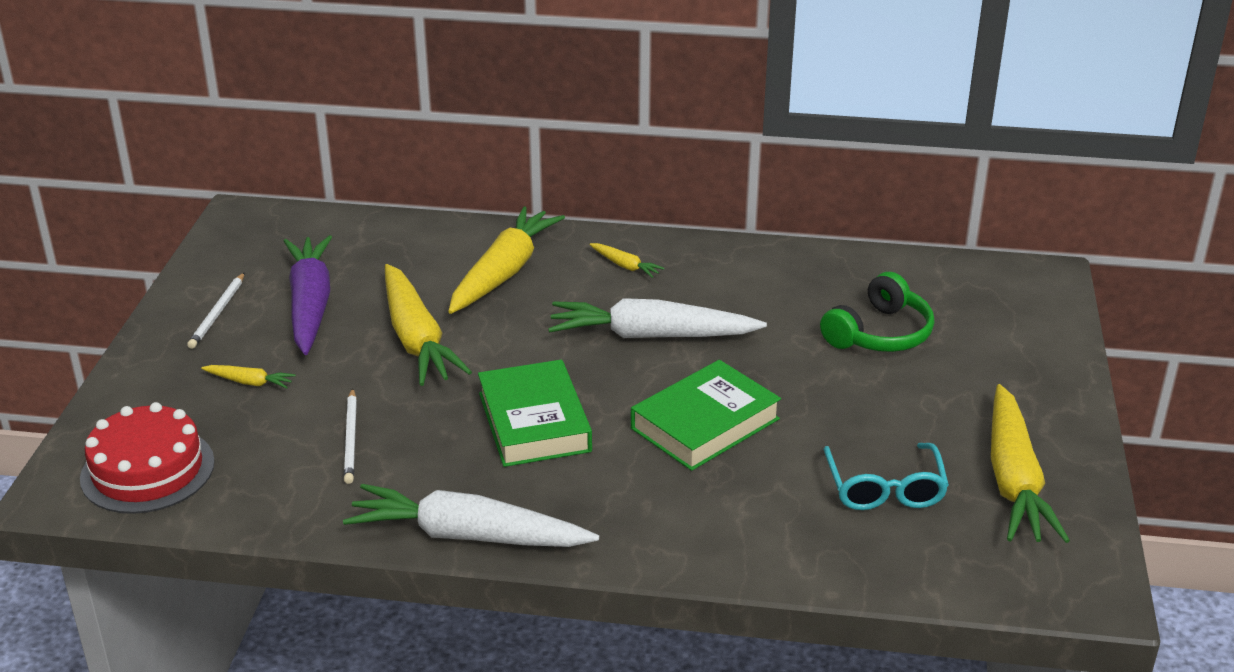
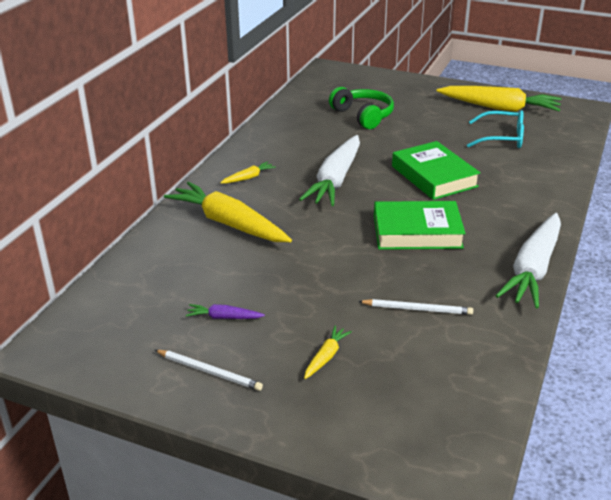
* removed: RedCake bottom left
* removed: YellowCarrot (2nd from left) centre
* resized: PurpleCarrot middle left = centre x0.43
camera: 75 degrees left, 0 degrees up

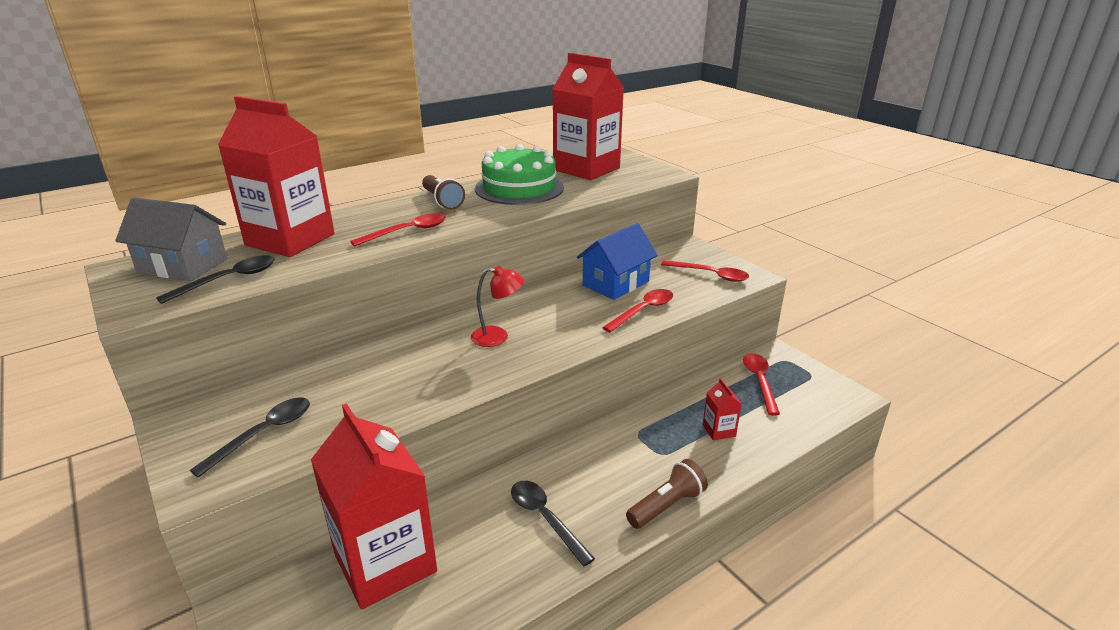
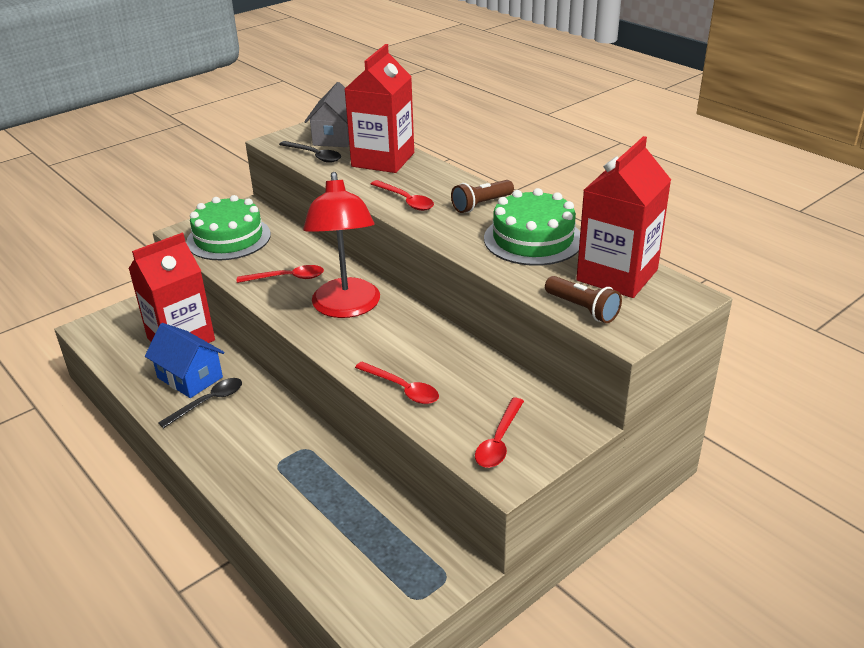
* removed: RedCarton (4th from left) centre
* moved: BlueHouse centre to middle left
* moved: BrownFlashlight (2nd from left) bottom centre to middle right
* moved: RedSpoon (4th from left in the first image) middle right to RedSpoon (1st from left) middle left
* replaced: BlackSpoon (2nd from left) bottom left to GreenCake (1st from left) middle left
* resized: RedLamp centre = centre x2.11
camera: 85 degrees right, 5 degrees up

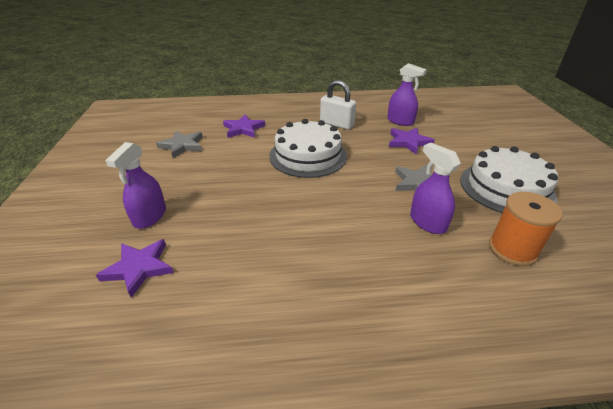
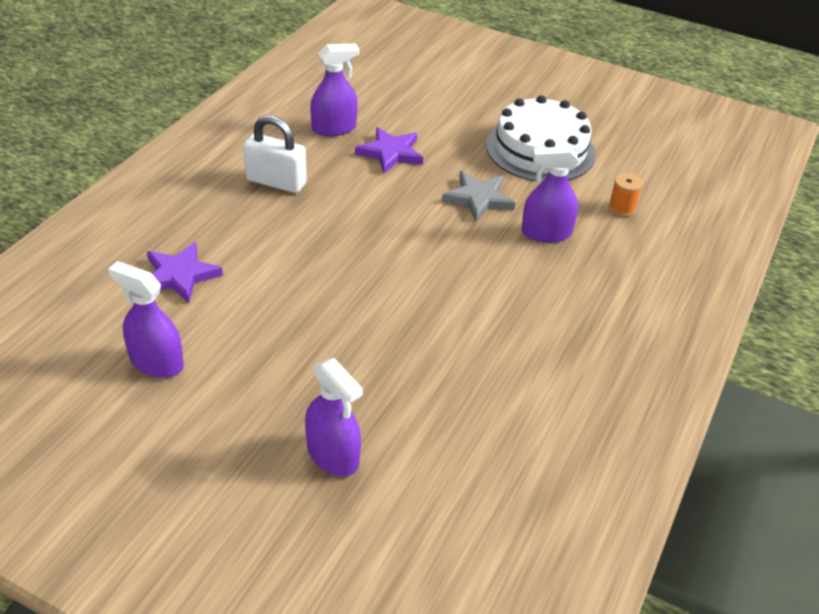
* removed: PurpleStar (1st from left) middle left
* removed: WhiteCake (1st from left) centre
* replaced: GreyStar (1st from left) middle left to PurpleSprayBottle (1st from left) middle left
* turned: WhitePadlock top centre = top centre 45 degrees clockwise
* resized: OrangeSpool middle right = top right x0.56
camera: 60 degrees left, 5 degrees up

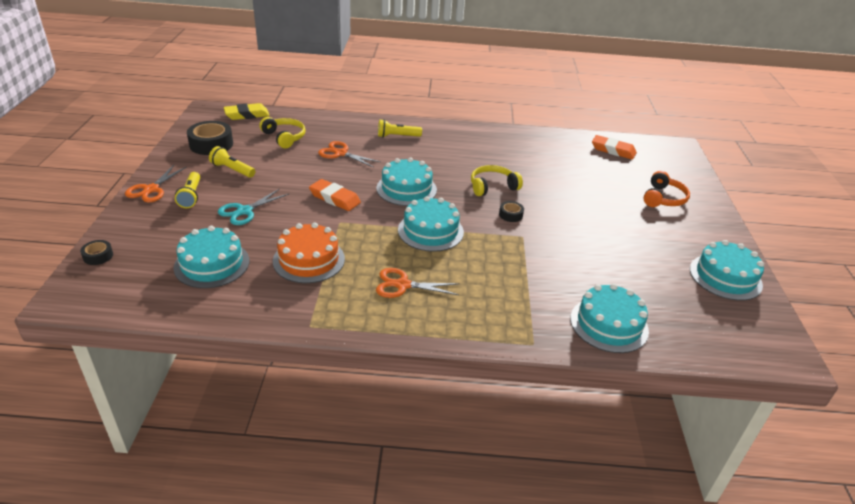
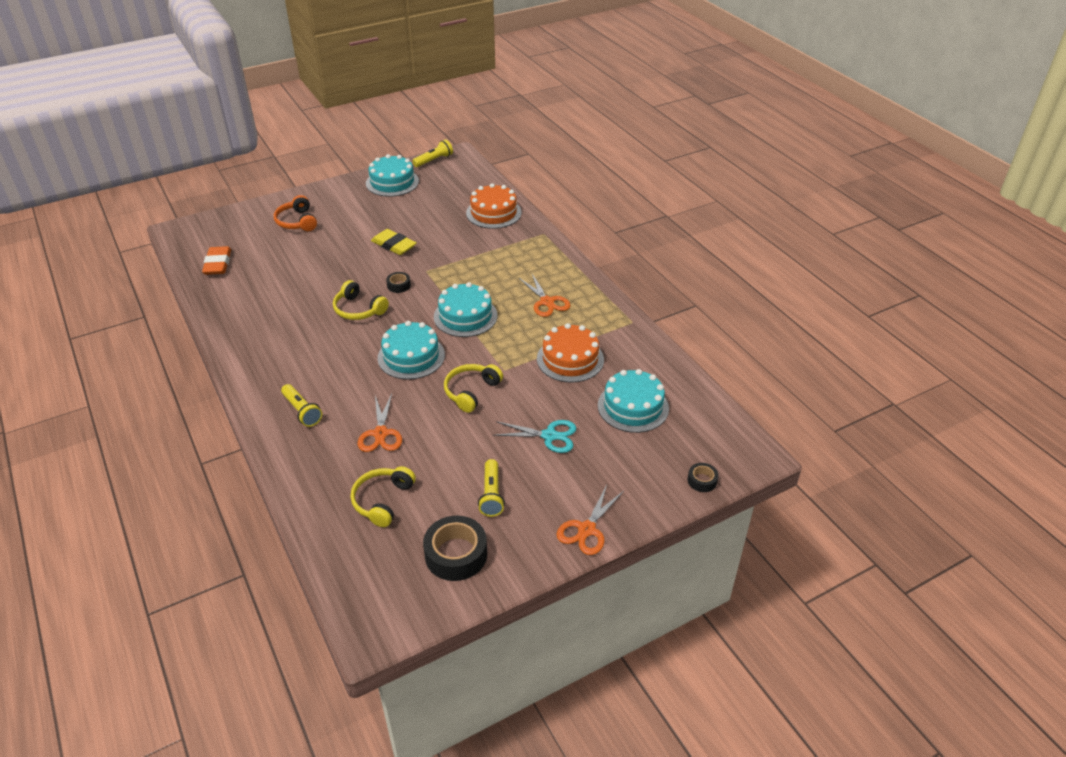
* moved: YellowFlashlight (1st from left in the first image) middle left to YellowFlashlight (2nd from left) top centre
* moved: YellowEraser top left to top centre
* replaced: OrangeEraser (1st from left) centre to YellowHeadphones (3rd from left) centre
* recoloured: TurquoiseCake (4th from left) middle right to OrangeCake (1st from left) top centre
* turned: OrangeScissors (1st from left in the first image) middle left = bottom centre 135 degrees clockwise
* turned: OrangeHeadphones middle right = top left 105 degrees counterclockwise
camera: 120 degrees left, 5 degrees up

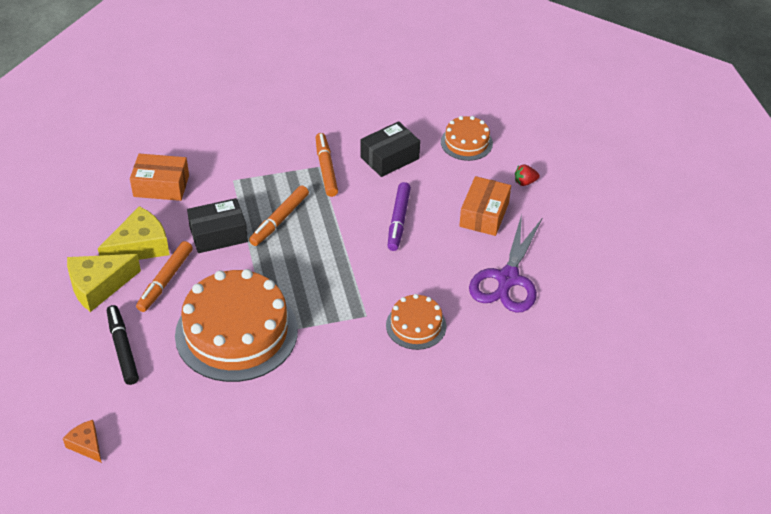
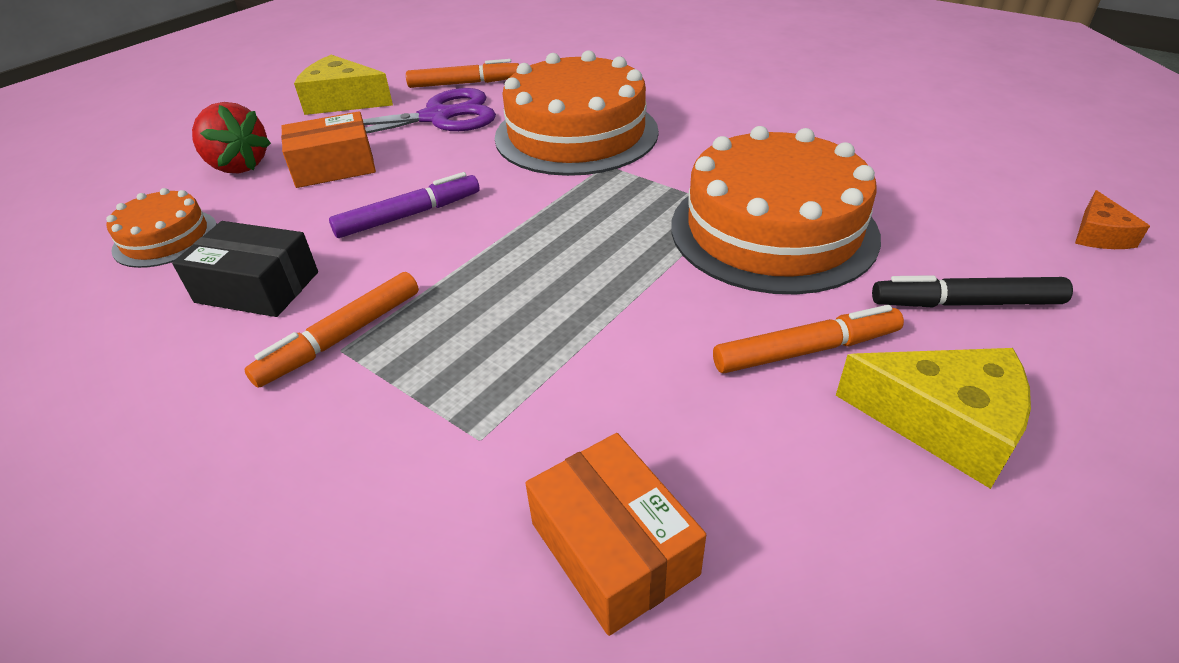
* removed: BlackBox (1st from left) middle left
* moved: YellowCheese (2nd from left in the first image) middle left to YellowCheese (1st from left) top left
* moved: OrangeMarker (2nd from left) centre to top centre
* turned: BlackMarker bottom left = middle right 60 degrees clockwise
* resized: OrangeCake (2nd from left) centre = top centre x2.00
* resized: RedStrawberry middle right = top left x1.99
camera: 125 degrees left, 5 degrees down

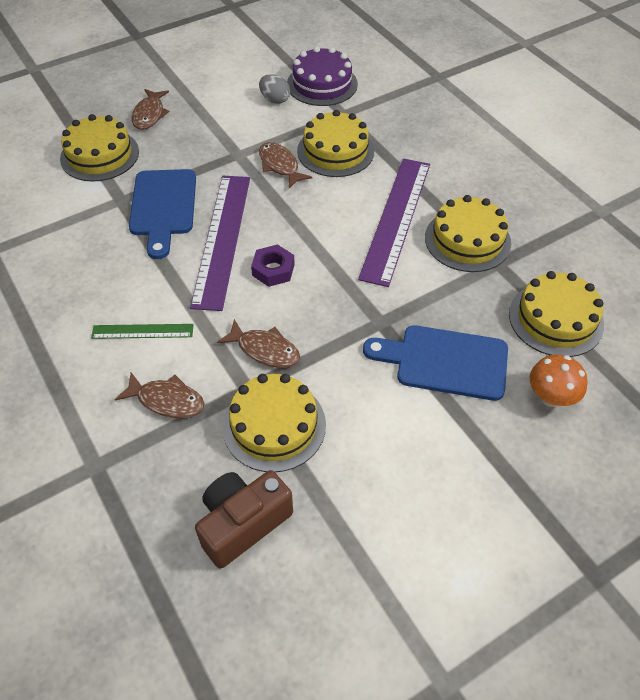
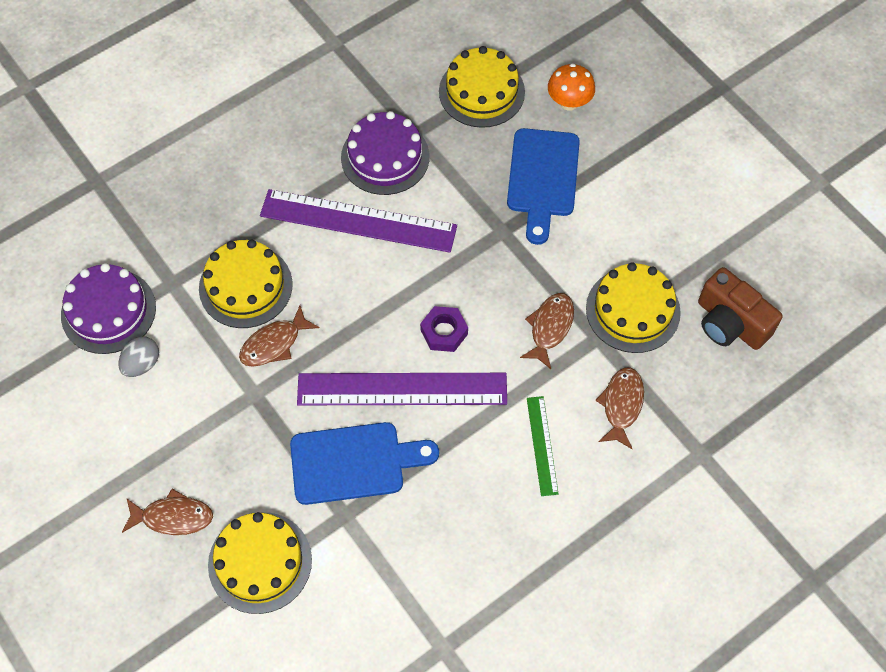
* recoloured: YellowCake (4th from left) top right to PurpleCake (2nd from left) top centre
camera: 95 degrees left, 10 degrees up

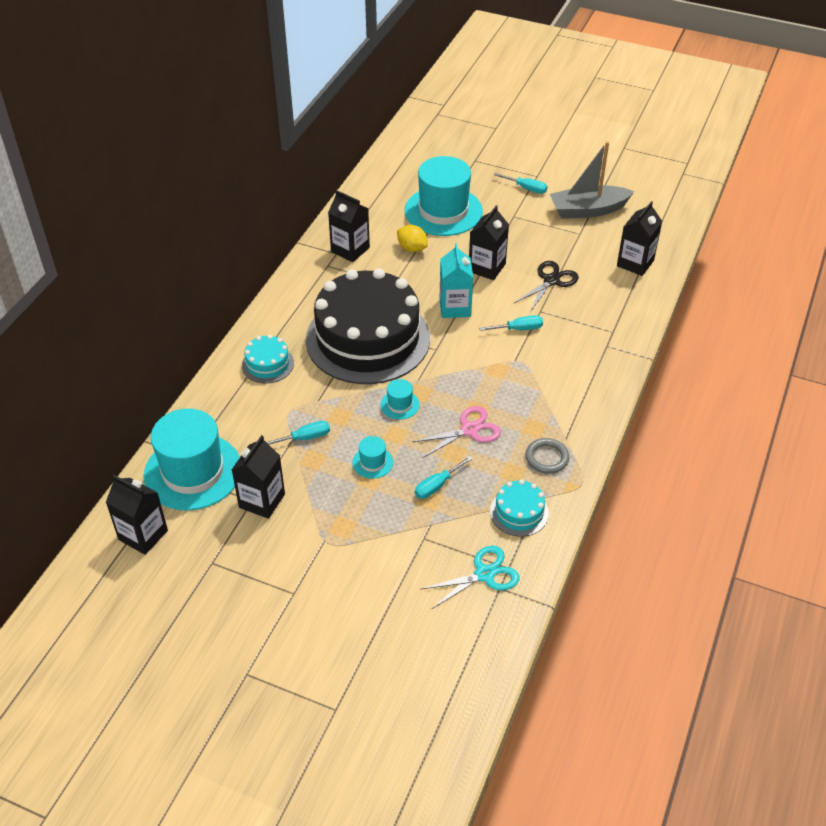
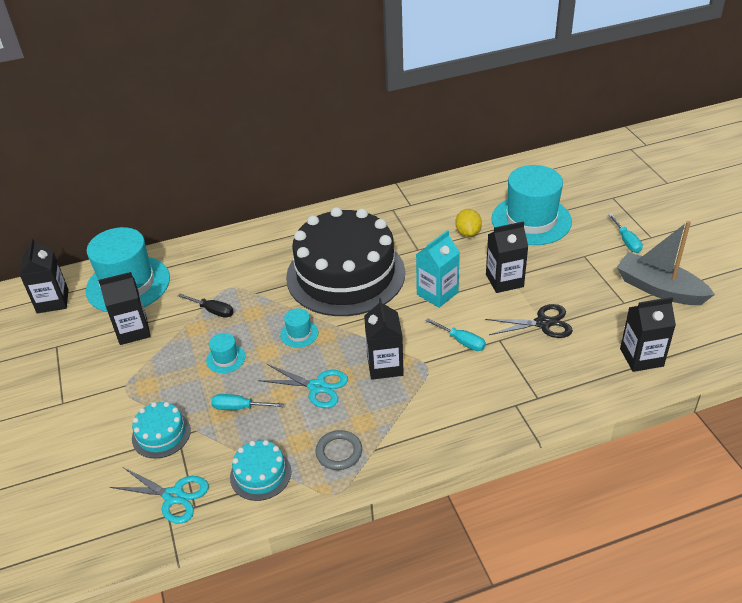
* moved: TurquoiseCake (1st from left) middle left to bottom left
* moved: BlackCarton (3rd from left) top centre to centre
* recoloured: TurquoiseScrewdriver (1st from left) centre to BlackScrewdriver middle left
* recoloured: PinkScissors centre to TurquoiseScissors (2nd from left) centre
camera: 50 degrees right, 5 degrees down

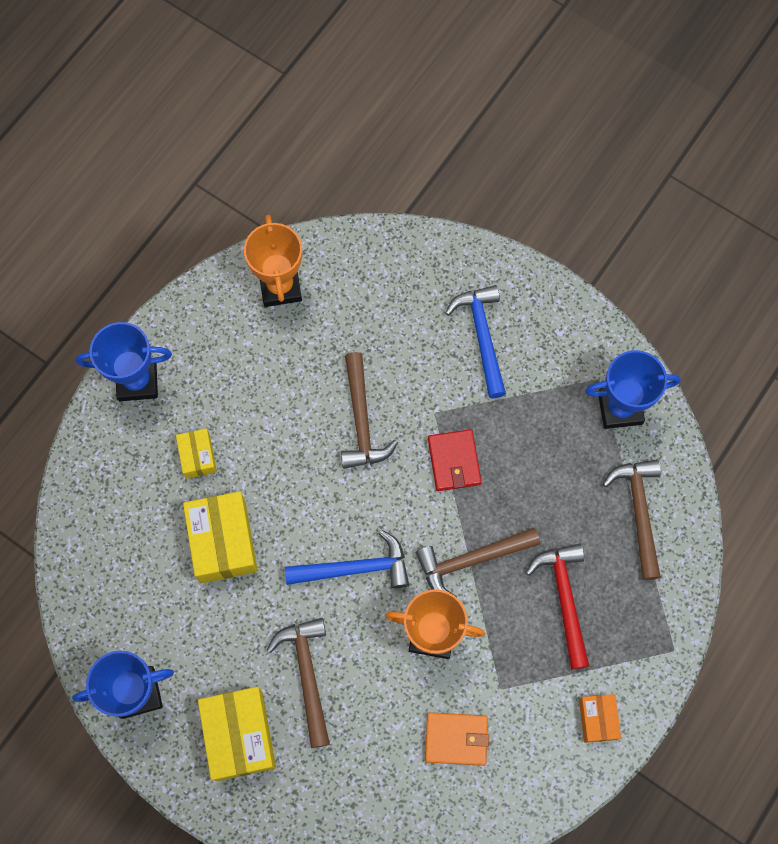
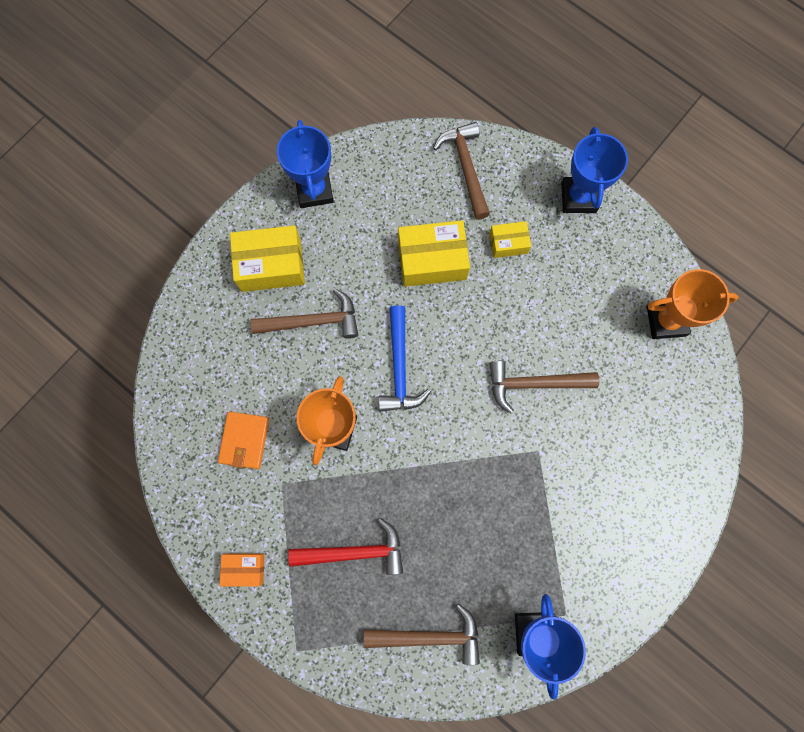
* removed: RedWallet centre
* removed: BlueHammer (2nd from left) centre
* moved: BrownHammer (3rd from left) centre to top centre
camera: 95 degrees right, 5 degrees up

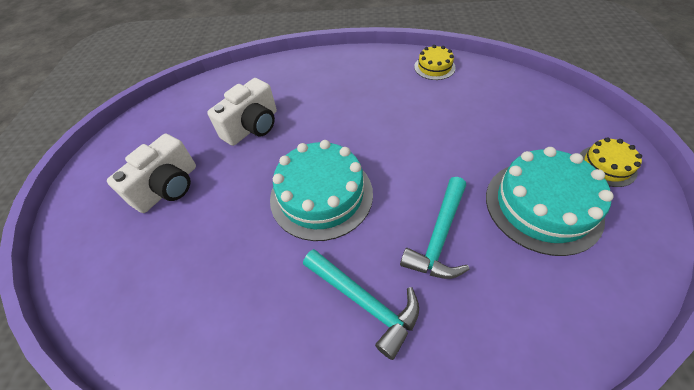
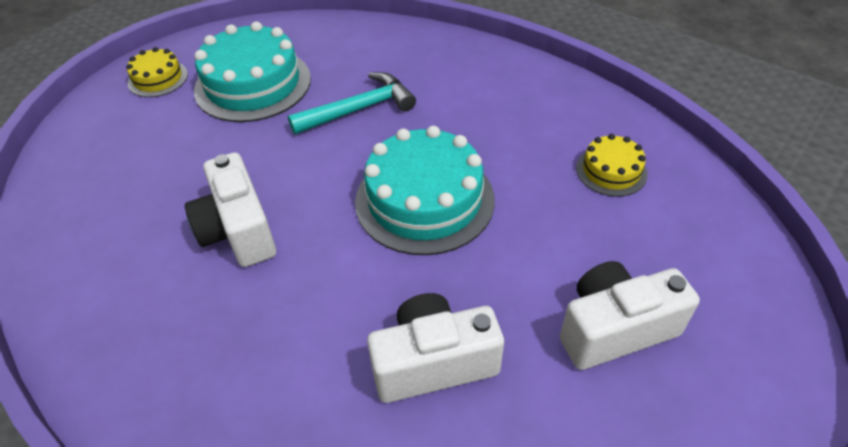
* removed: TurquoiseHammer (1st from left) bottom centre
* added: WhiteCamera (1st from left) middle left
* moved: YellowCake (1st from left in the first image) top centre to YellowCake (2nd from left) middle right
camera: 145 degrees left, 5 degrees down

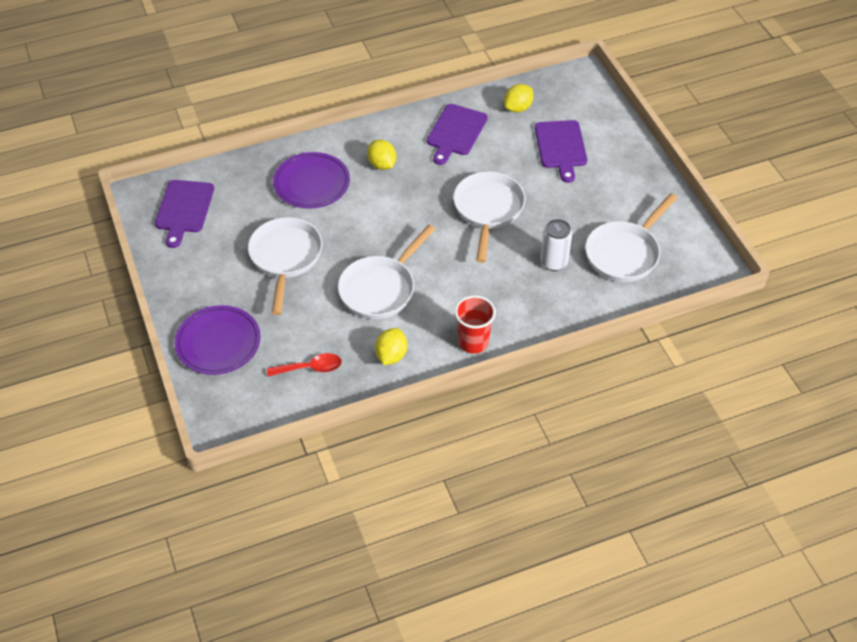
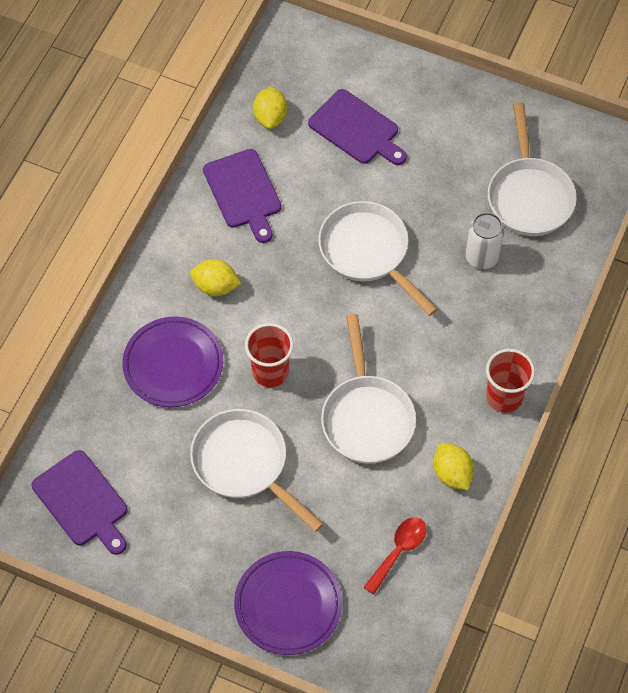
* added: RedCup (1st from left) centre
camera: 45 degrees left, 10 degrees up

